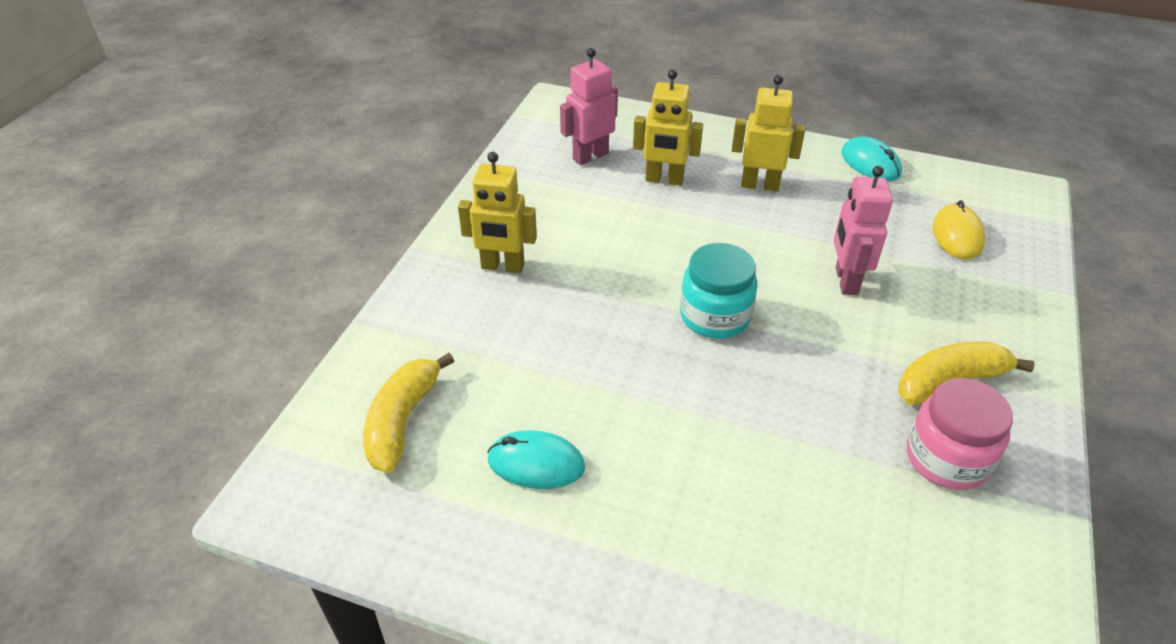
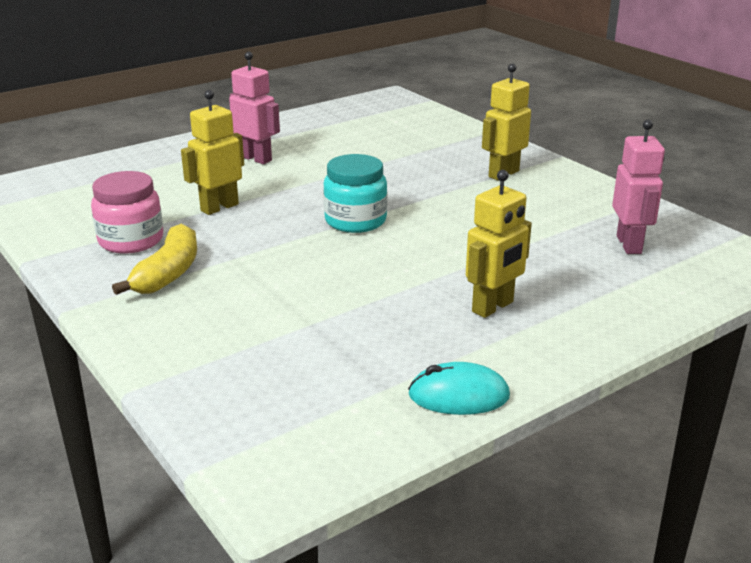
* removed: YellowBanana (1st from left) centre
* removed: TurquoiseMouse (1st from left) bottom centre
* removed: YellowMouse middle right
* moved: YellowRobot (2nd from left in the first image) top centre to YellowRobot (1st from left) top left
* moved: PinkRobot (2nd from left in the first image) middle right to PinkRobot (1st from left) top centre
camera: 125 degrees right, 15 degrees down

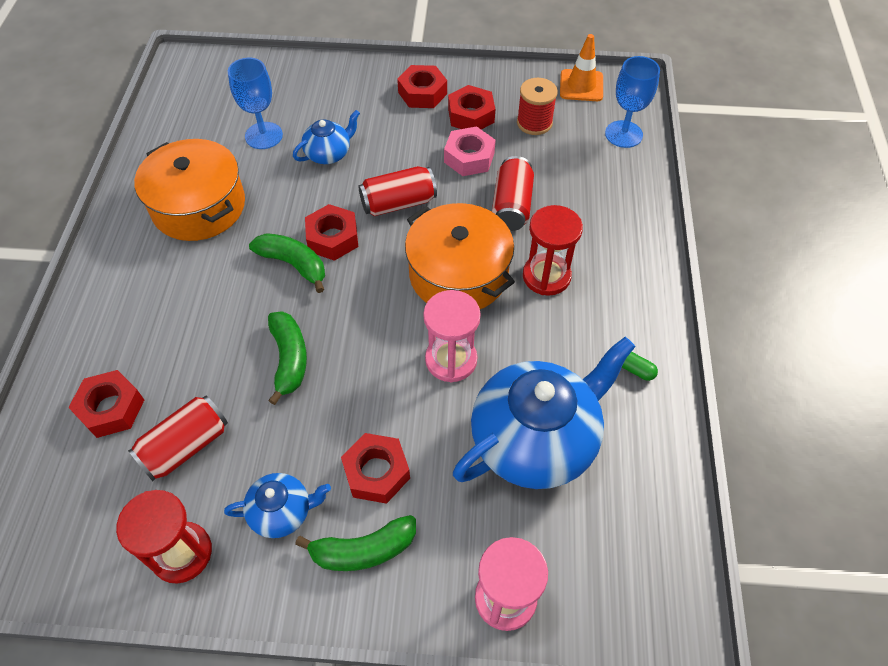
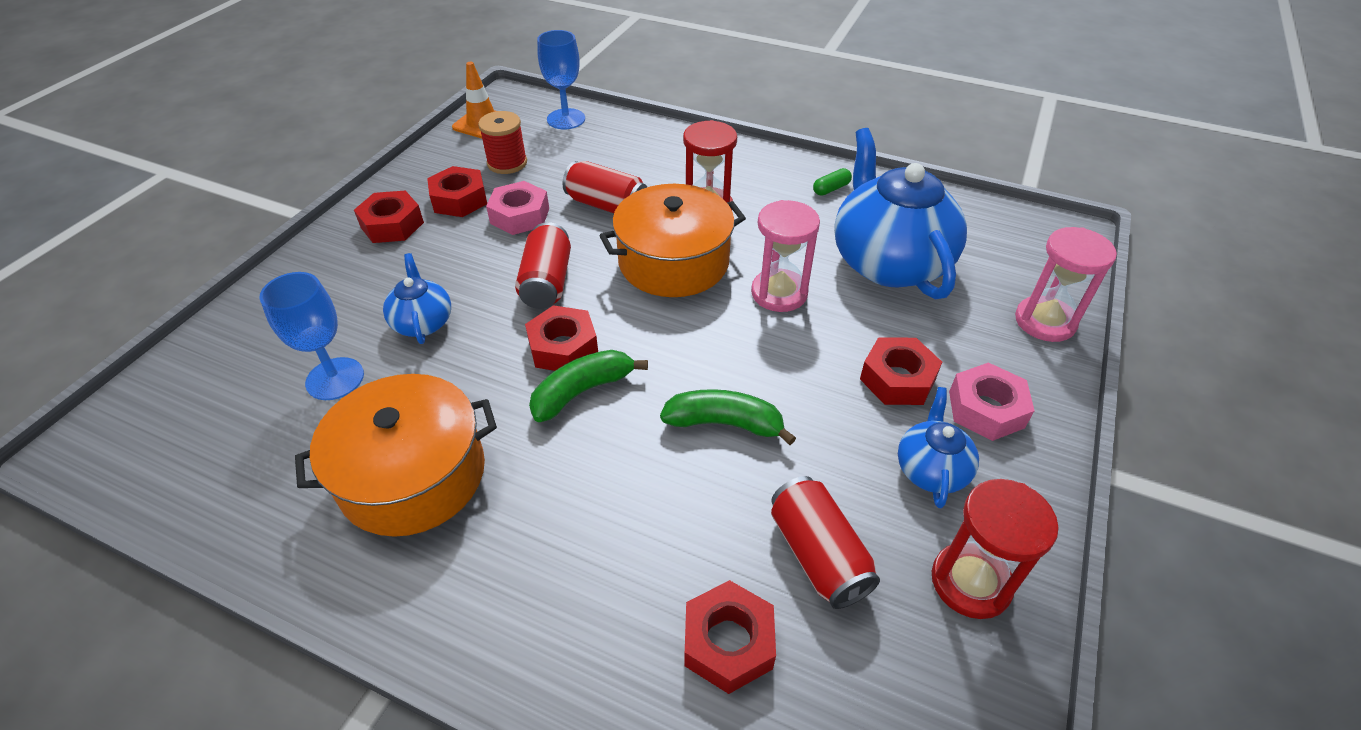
* replaced: GreenBanana (3rd from left) bottom centre to PinkNut (2nd from left) middle right
camera: 70 degrees left, 10 degrees down

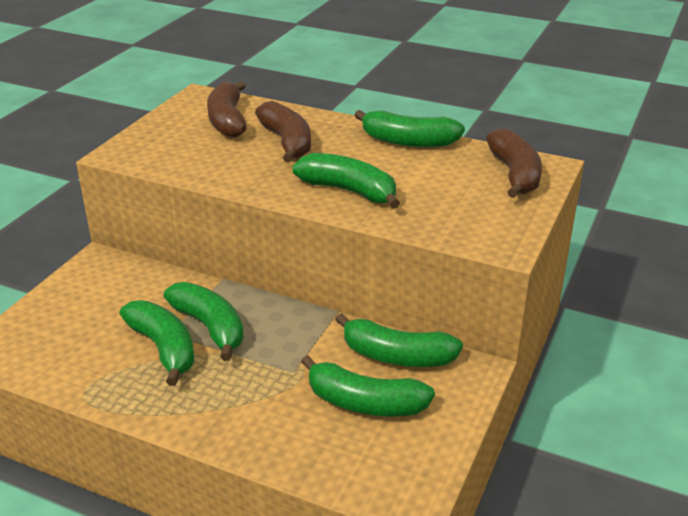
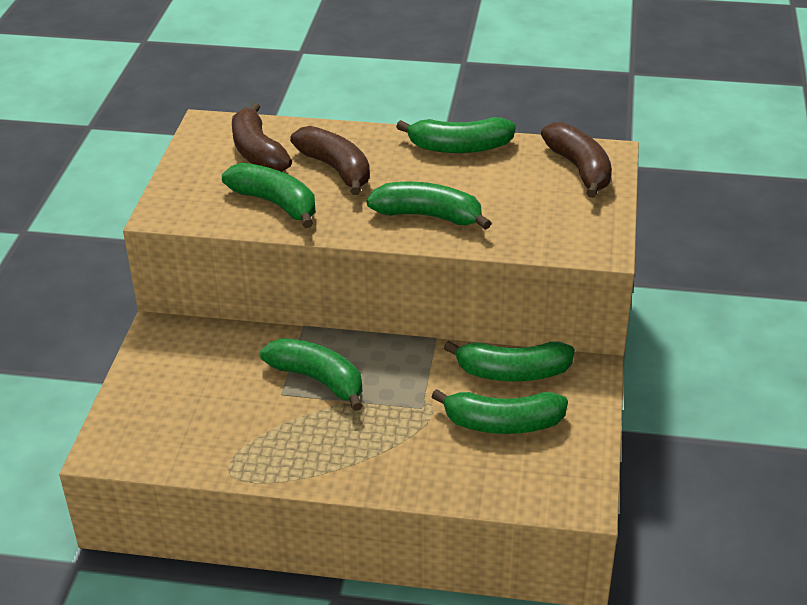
* moved: GreenBanana (1st from left) middle left to top left
camera: 15 degrees left, 5 degrees up

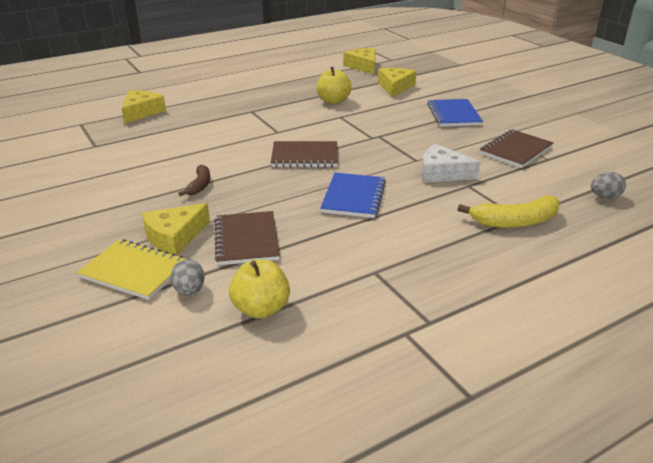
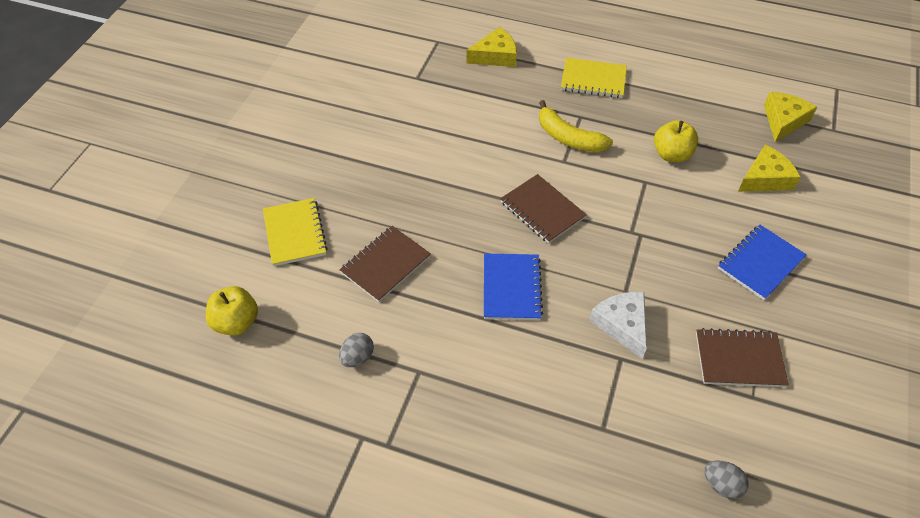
* removed: YellowCheese (2nd from left) middle left
* removed: BrownBanana middle left
* added: YellowNotebook (2nd from left) top centre
* moved: GreyEgg (1st from left) middle left to bottom centre
* moved: YellowApple (1st from left) centre to middle left
* moved: YellowBanana middle right to top centre
* turned: BlueNotebook (1st from left) centre = centre 60 degrees counterclockwise
camera: 50 degrees right, 20 degrees up

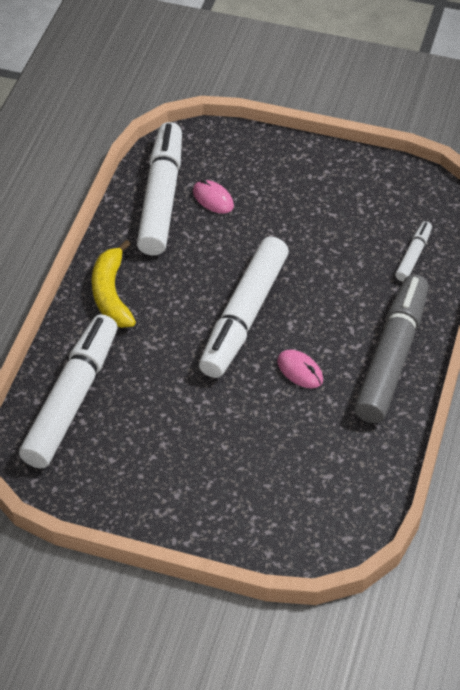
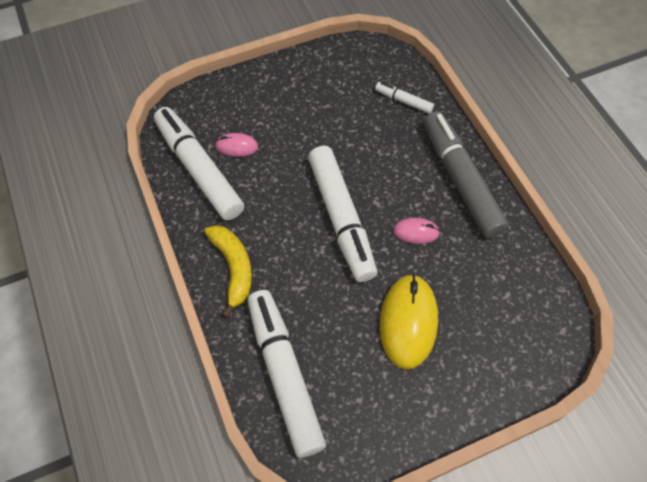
* added: YellowMouse centre
* turned: YellowBanana middle left = centre 150 degrees counterclockwise
* turned: WhiteMarker (4th from left) middle right = top centre 45 degrees counterclockwise
camera: 40 degrees left, 10 degrees up

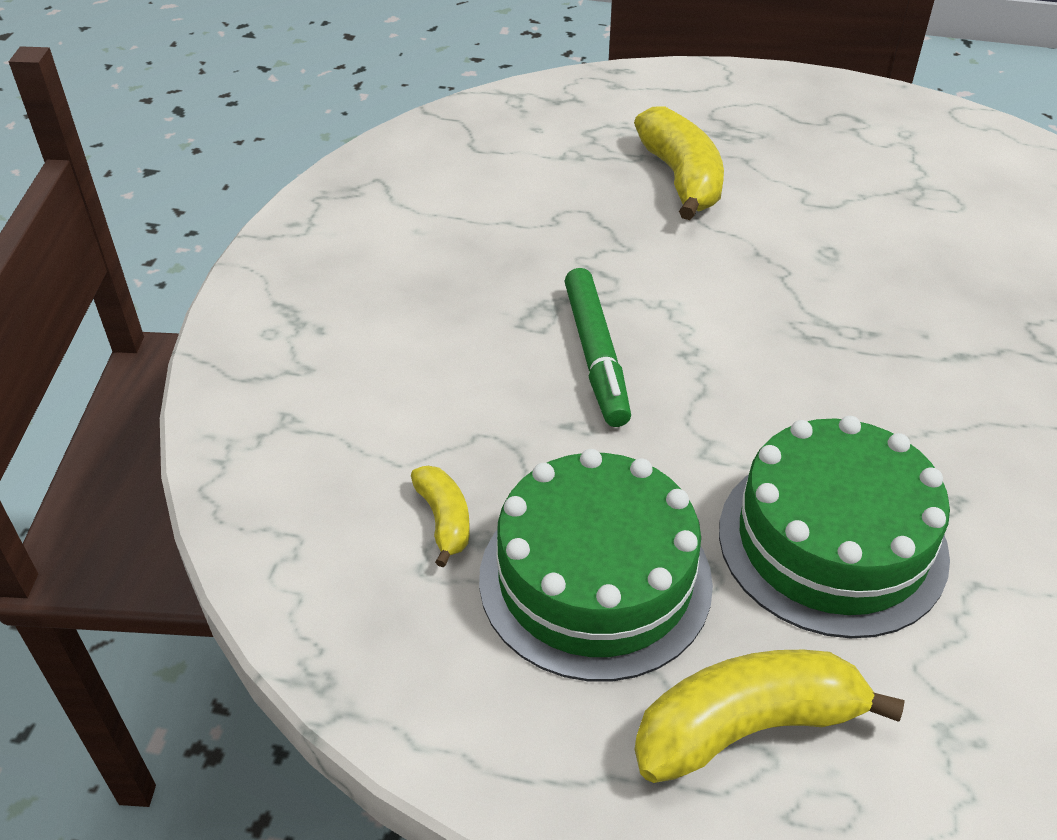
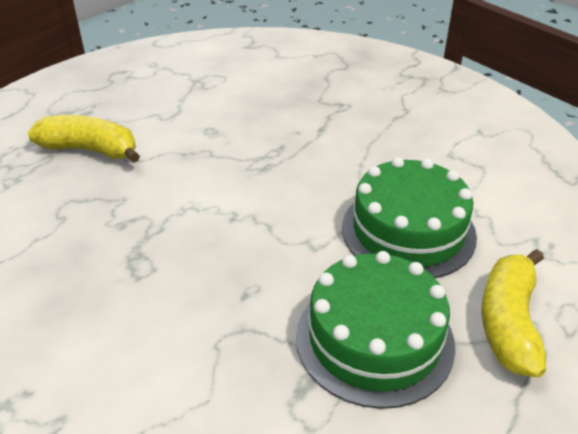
* removed: YellowBanana (1st from left) centre
* removed: GreenMarker centre
camera: 60 degrees left, 5 degrees down

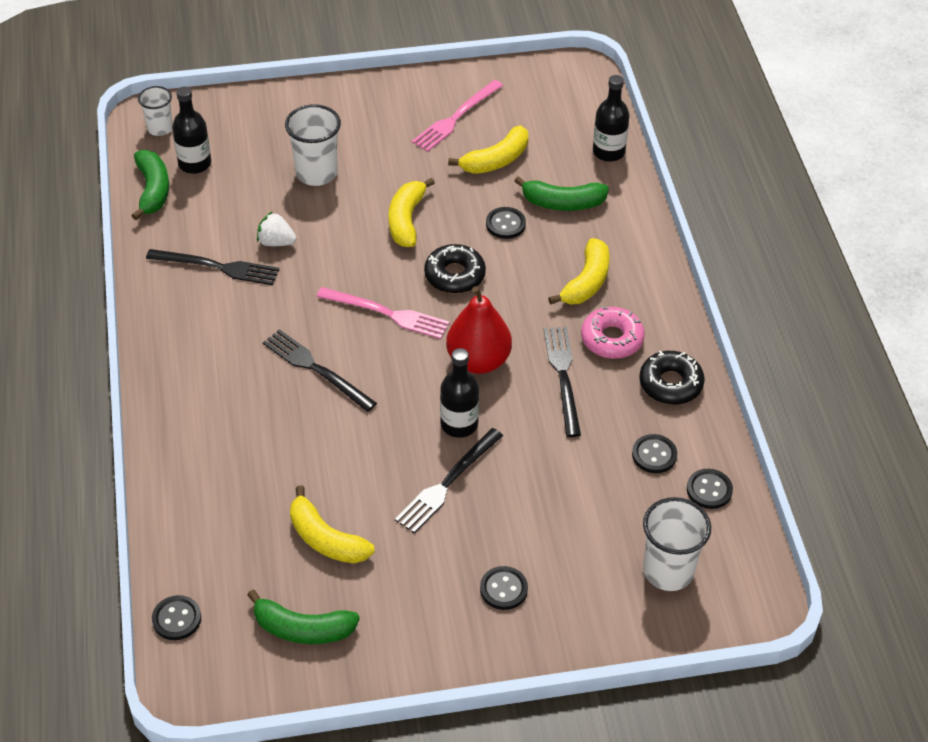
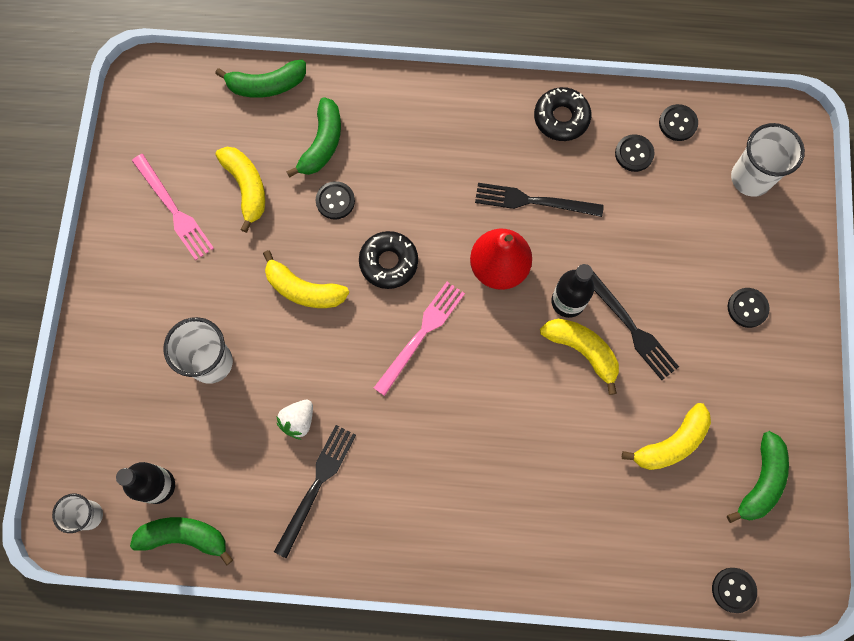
* removed: BlackFork (2nd from left) centre
* removed: PinkDonut centre
* moved: YellowBanana (4th from left in the first image) centre to YellowBanana (3rd from left) middle right
* replaced: BlackBottle (3rd from left) top centre to GreenBanana (2nd from left) top left
camera: 75 degrees left, 25 degrees up

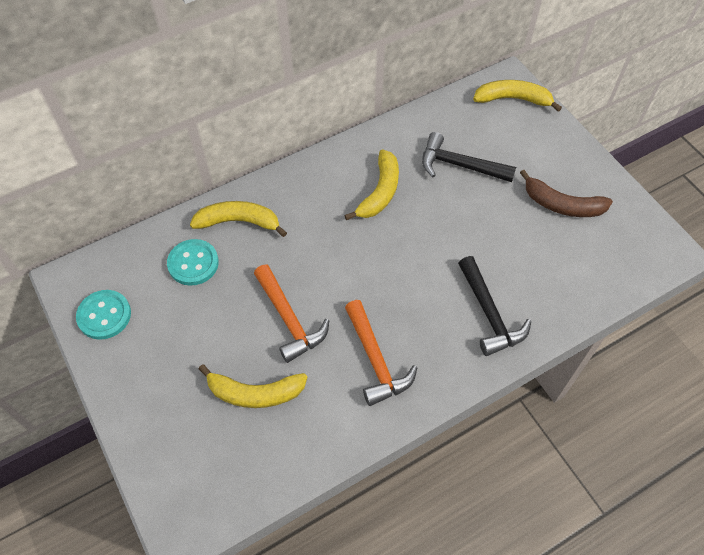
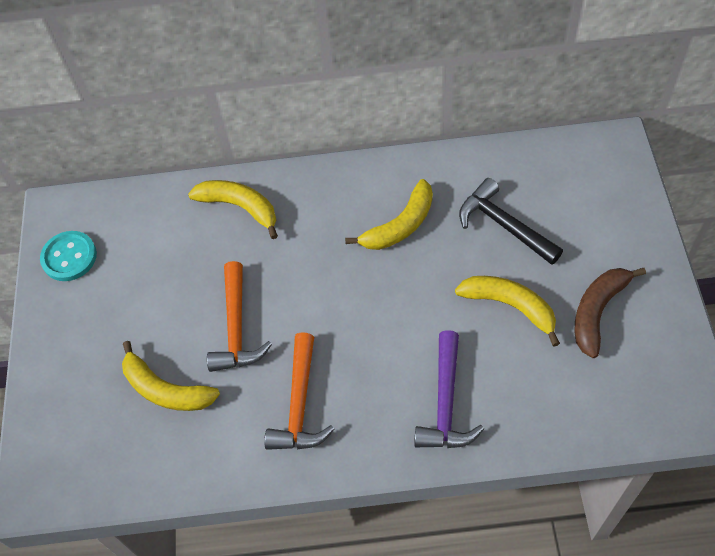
* removed: TurquoiseButton (2nd from left) middle left
* moved: YellowBanana (4th from left) top right to middle right
* recoloured: BlackHammer (2nd from left) middle right to PurpleHammer bottom centre
* turned: BrownBanana middle right = middle right 75 degrees clockwise
camera: 30 degrees right, 0 degrees up

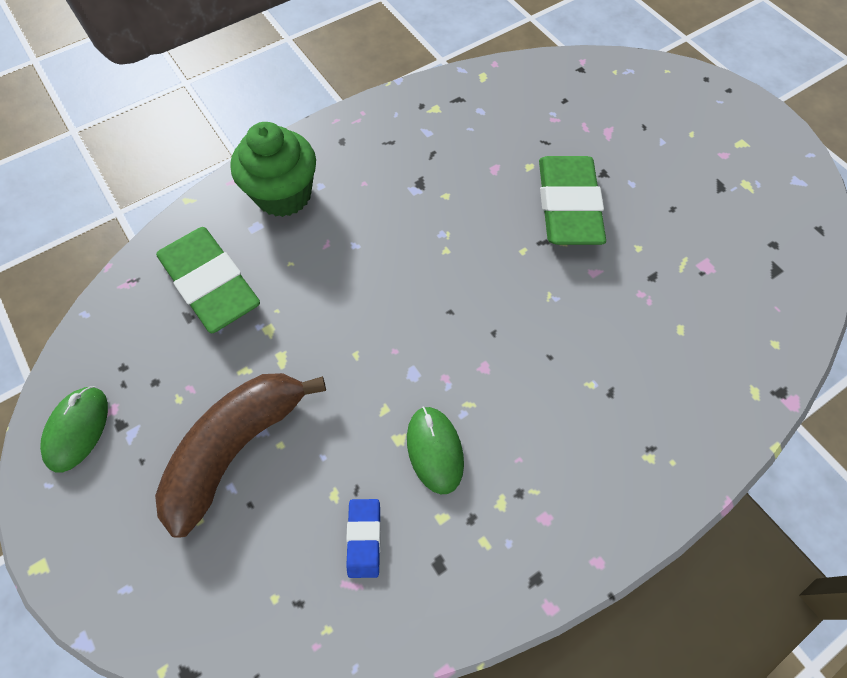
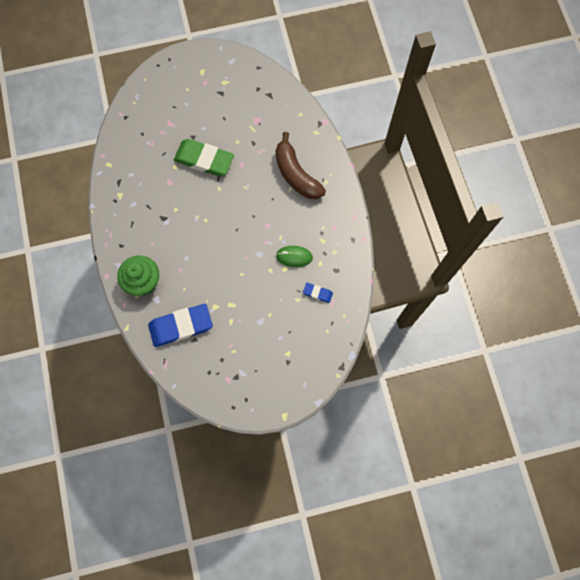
* removed: GreenMouse (1st from left) middle left
* moved: BrownBanana bottom left to top centre
* recoloured: GreenEraser (1st from left) middle left to BlueEraser (1st from left) middle left
camera: 70 degrees left, 10 degrees up

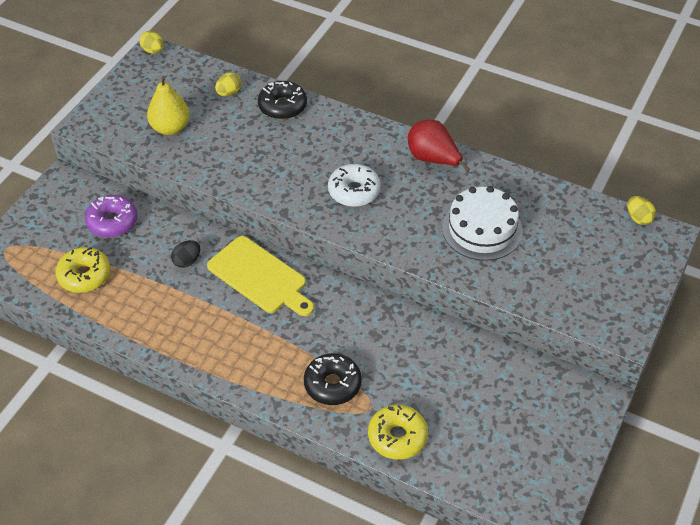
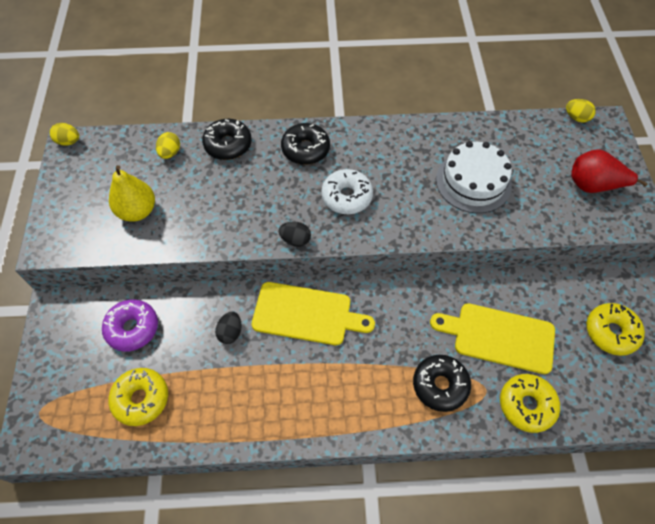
* added: BlackEgg (2nd from left) centre
* added: BlackDonut (2nd from left) top centre
* added: YellowCuttingBoard (2nd from left) middle right
* added: YellowDonut (3rd from left) middle right
* moved: RedPear top centre to top right
camera: 30 degrees left, 10 degrees up

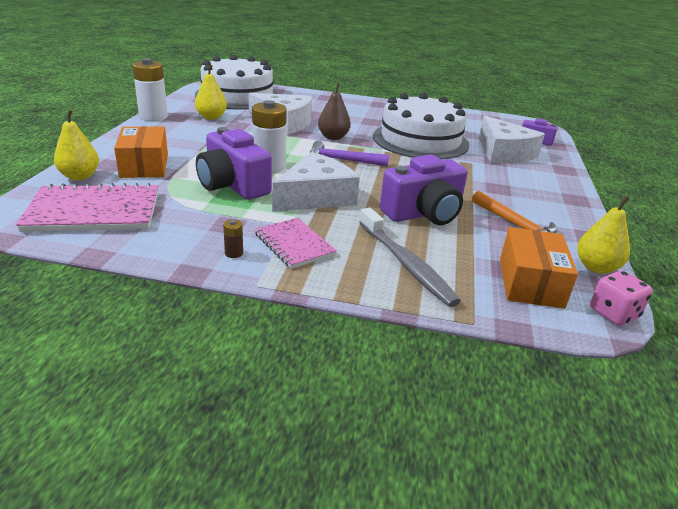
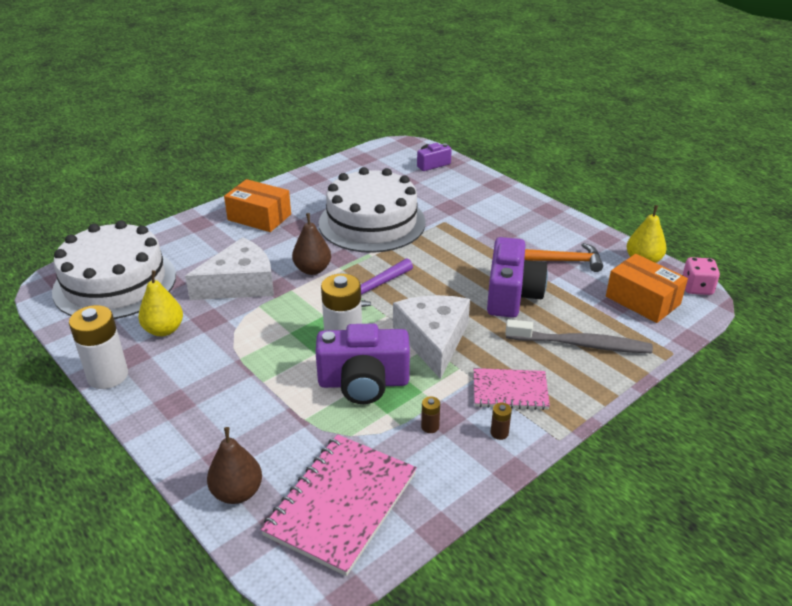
* removed: WhiteCheese (3rd from left) top right
* added: BrownBattery (1st from left) bottom centre
* moved: OrangeBox (1st from left) top left to middle left
* recoloured: YellowPear (1st from left) top left to BrownPear (1st from left) bottom left
camera: 50 degrees left, 5 degrees up

